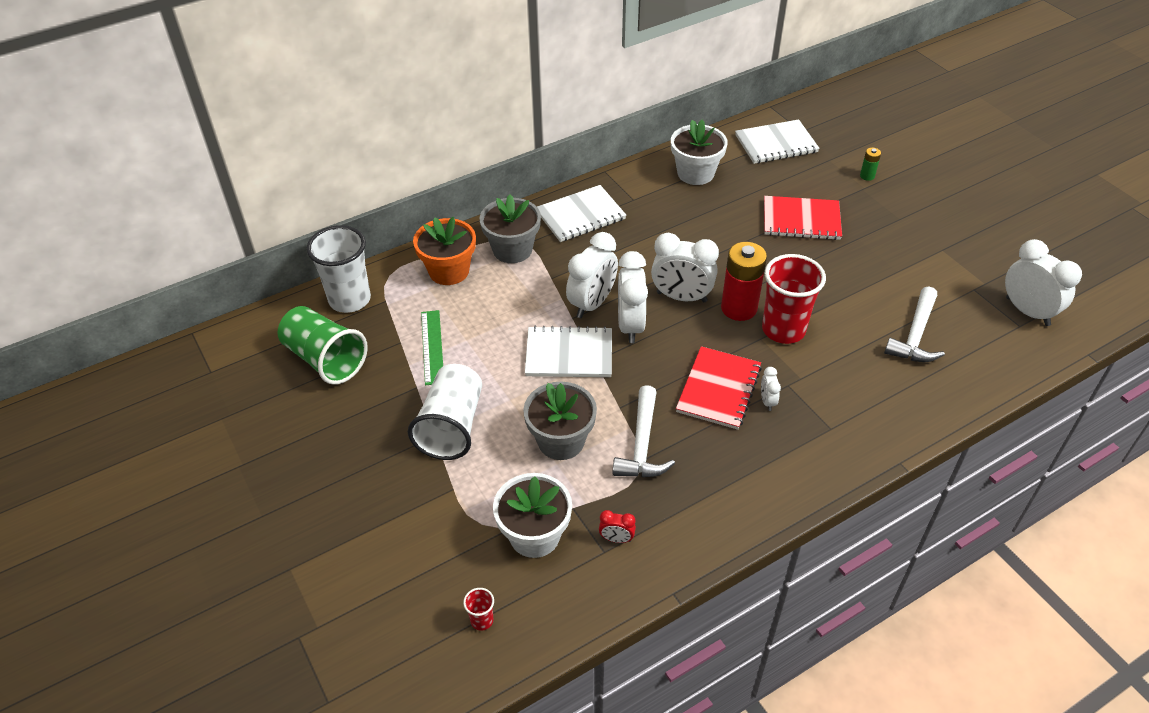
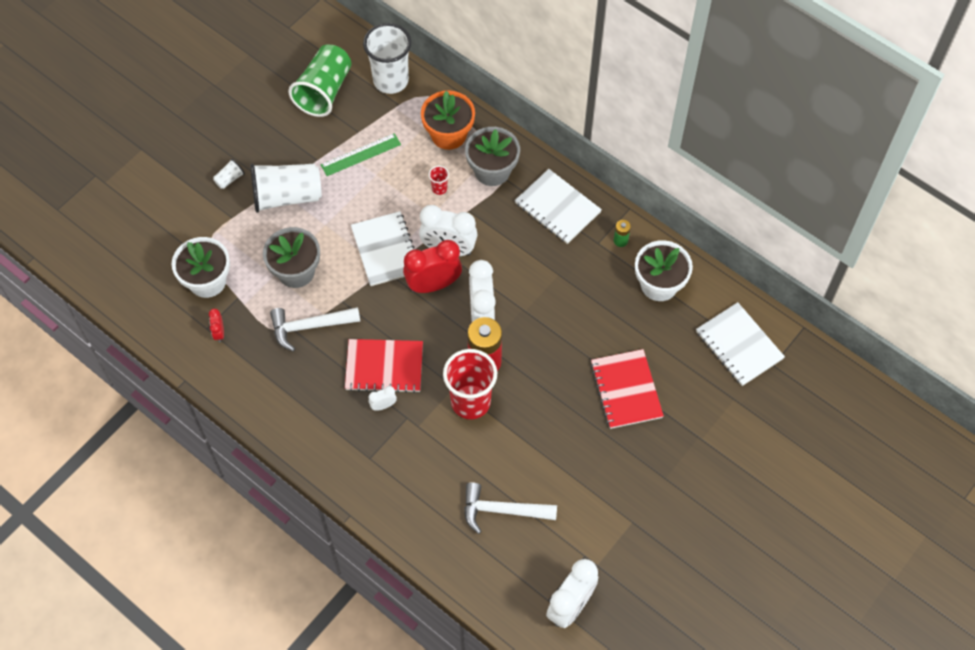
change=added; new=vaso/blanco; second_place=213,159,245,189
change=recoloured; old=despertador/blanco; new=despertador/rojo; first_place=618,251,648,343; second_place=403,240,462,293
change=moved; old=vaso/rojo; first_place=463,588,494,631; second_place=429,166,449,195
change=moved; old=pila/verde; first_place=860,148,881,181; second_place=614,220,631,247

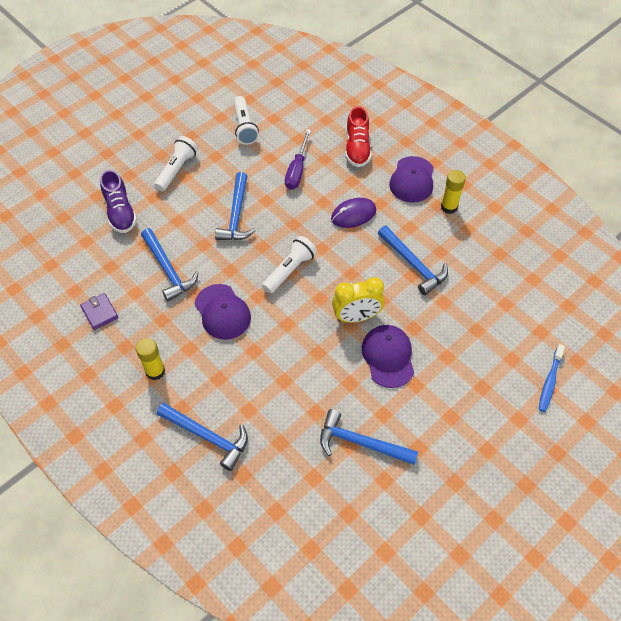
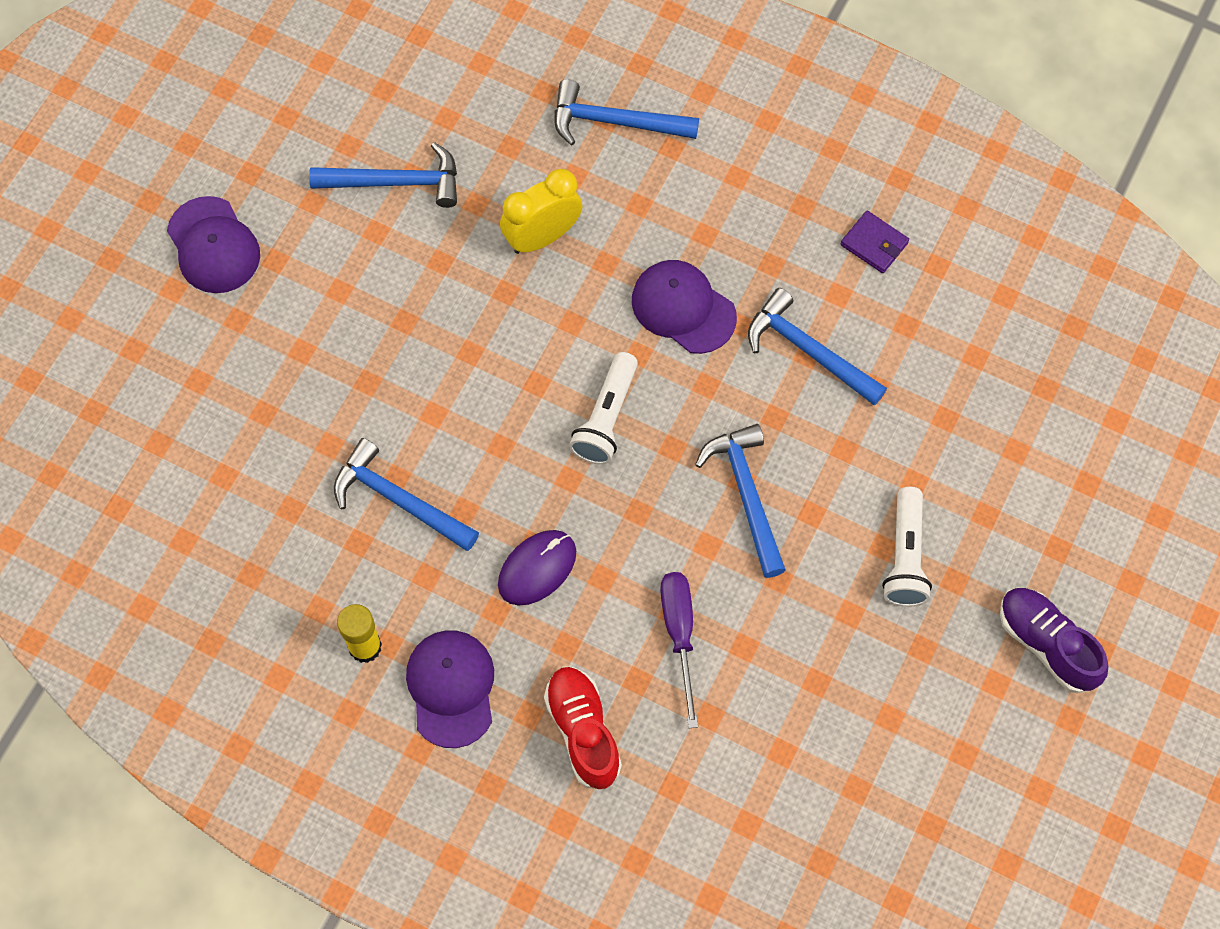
change=moved; old=gorra/morado; first_place=362,325,414,388; second_place=167,196,260,293
change=moved; old=despertador/amarillo; first_place=332,277,384,323; second_place=500,169,582,254
change=moved; old=zapato/morado; first_place=100,169,137,233; second_place=1000,588,1108,693
change=removed; old=barra de pegamento/amarillo; first_place=135,338,165,380
change=removed; old=lámpara de mano/blanco; first_place=234,96,259,145
change=removed; old=cepillo de dientes/azul; first_place=539,344,565,412

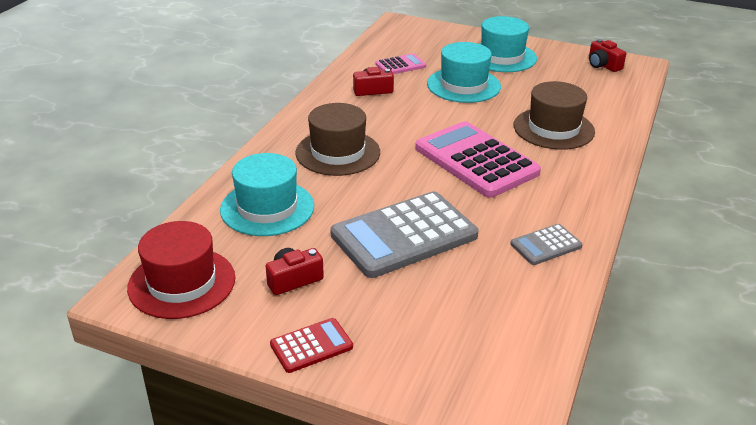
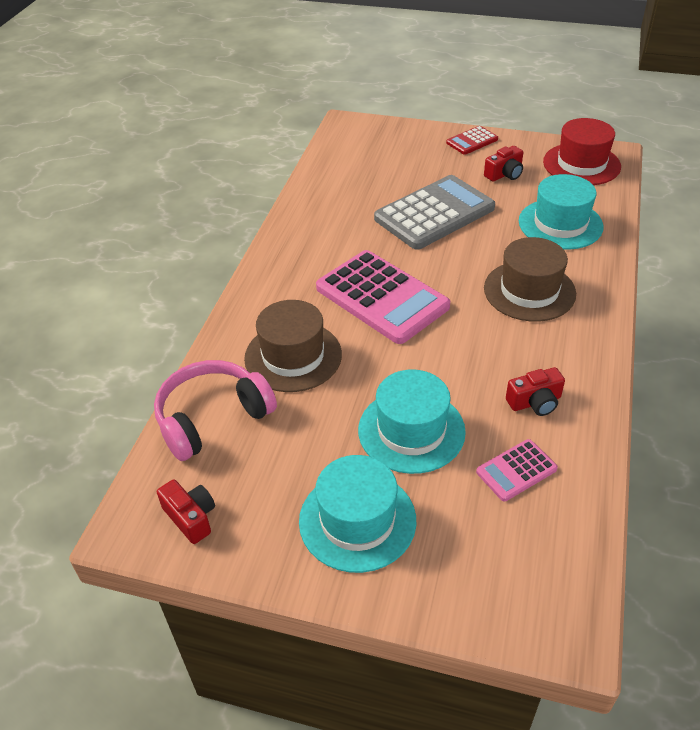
change=added; new=auriculares/rosa; second_place=154,360,277,461
change=removed; old=calculadora/gris; first_place=510,224,583,265

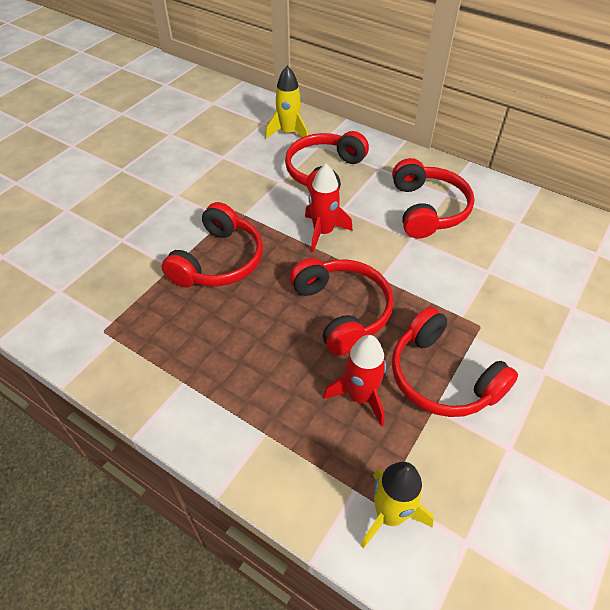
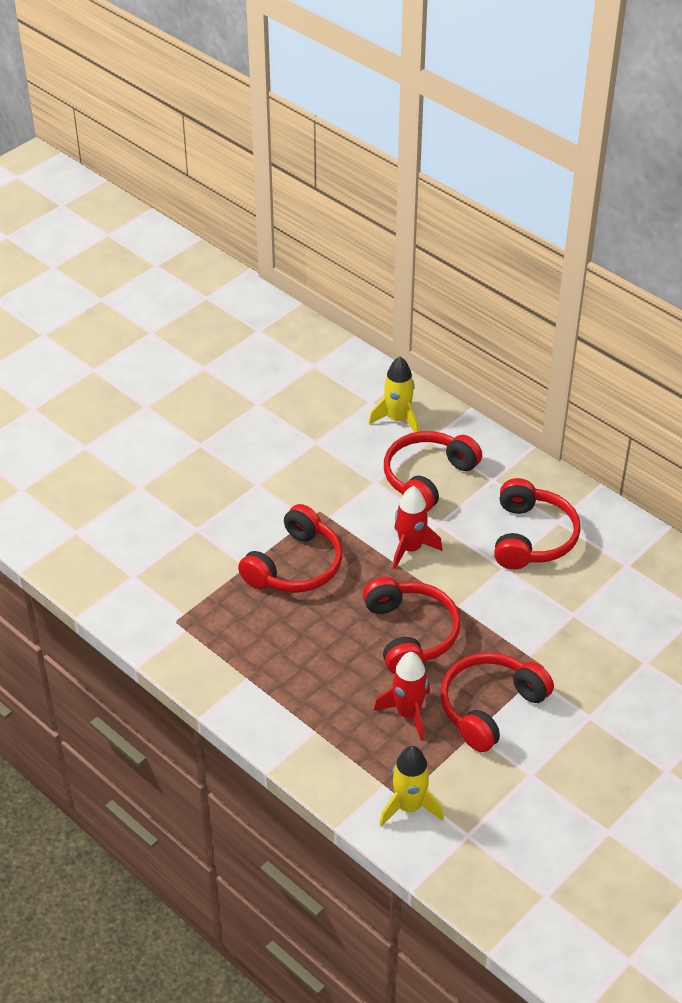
change=turned; old=auriculares/rojo; first_place=392,307,518,417; second_place=440,652,554,752; degrees=75

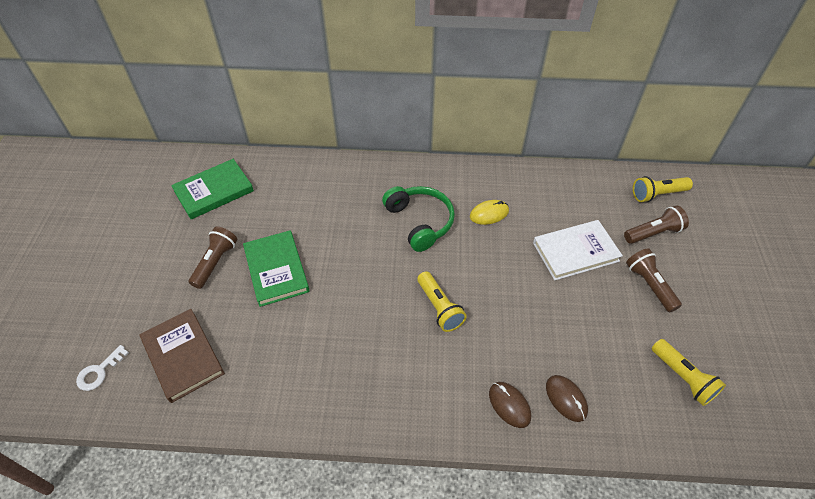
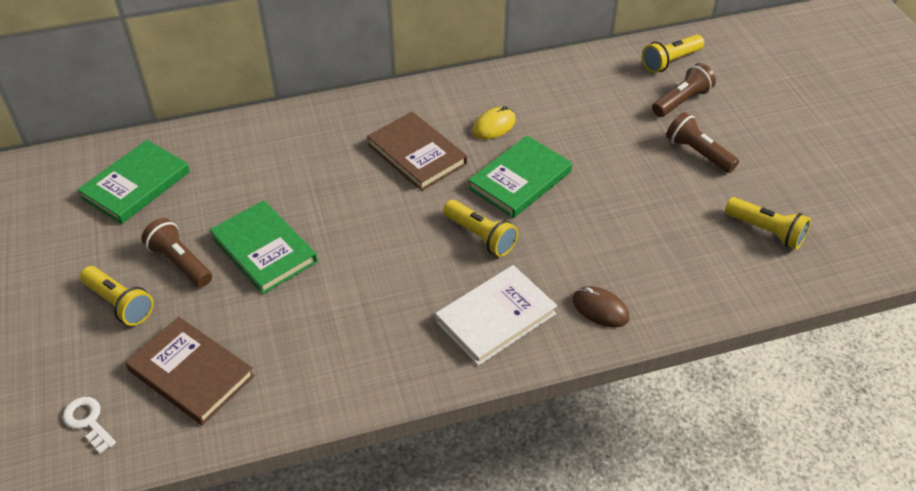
change=turned; old=llave/blanco; first_place=76,345,129,391; second_place=63,397,116,453; degrees=120
change=added; new=lámpara de mano/amarillo; second_place=80,266,154,326
change=turned; old=lámpara de mano/marrón; first_place=189,227,237,289; second_place=142,218,212,287; degrees=-45
change=replaced; old=auriculares/verde; new=libro/marrón; first_place=382,186,455,252; second_place=367,112,467,191
change=moved; old=libro/blanco; first_place=533,220,623,280; second_place=435,265,557,366
change=added; new=libro/verde; second_place=468,136,572,218
change=removed; old=ratón/marrón; first_place=546,375,588,422

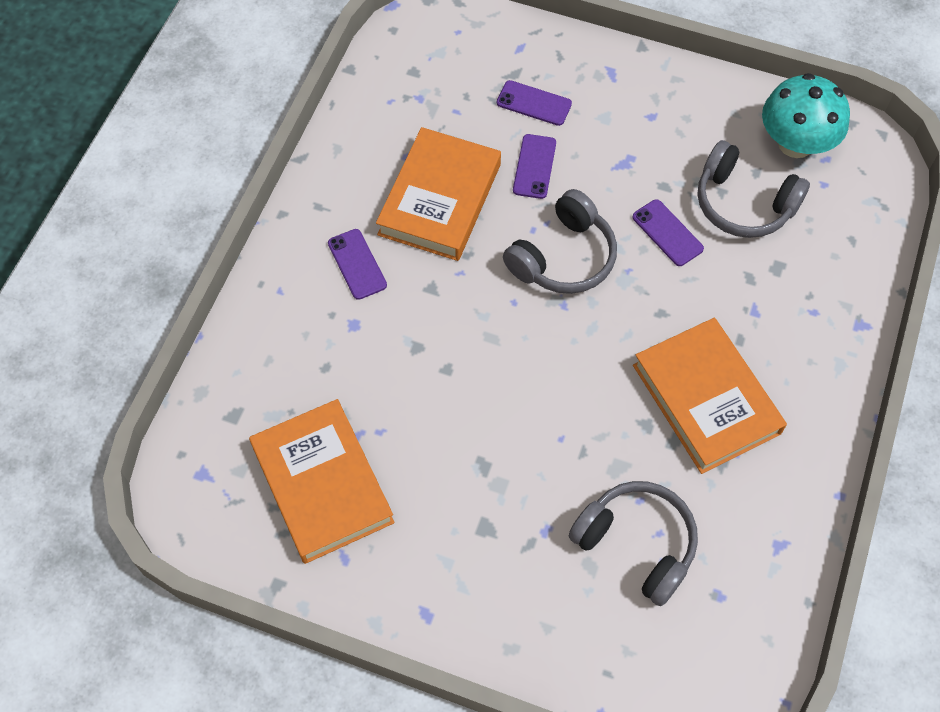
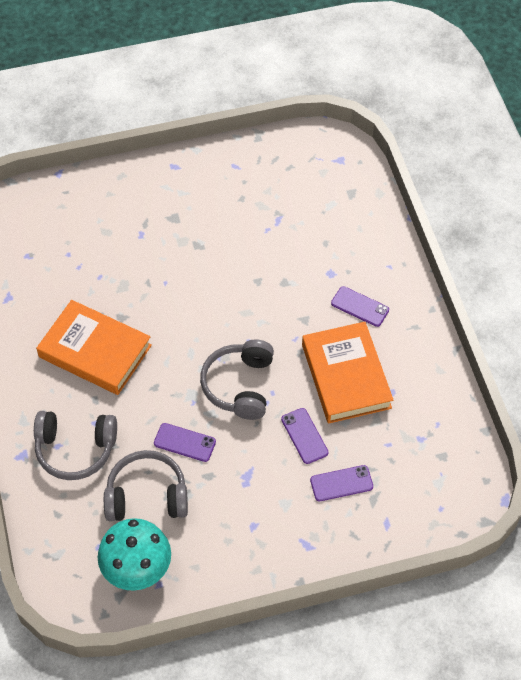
change=moved; old=auriculares/gris; first_place=569,481,698,606; second_place=34,411,117,480
change=removed; old=libro/naranja; first_place=249,399,394,564

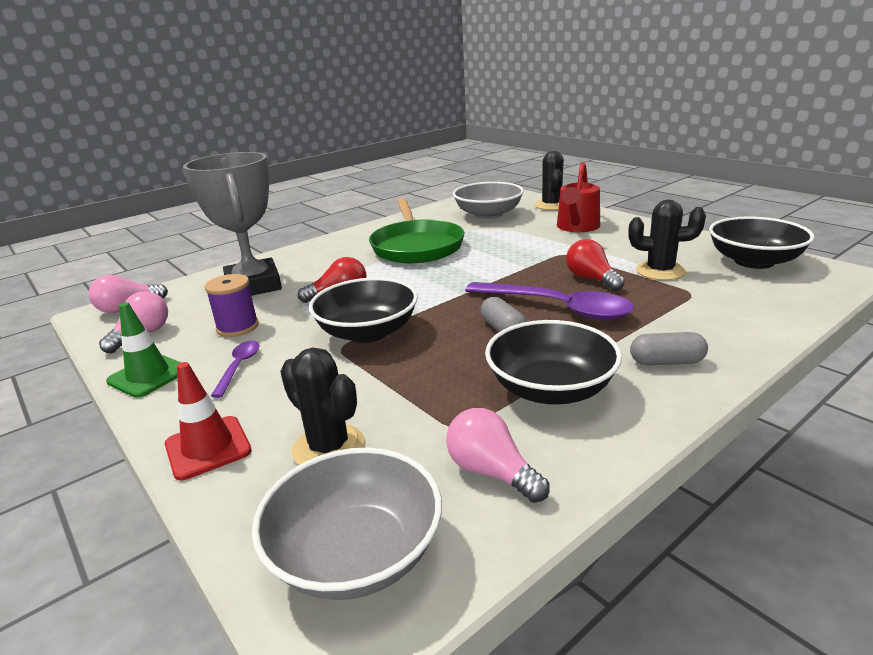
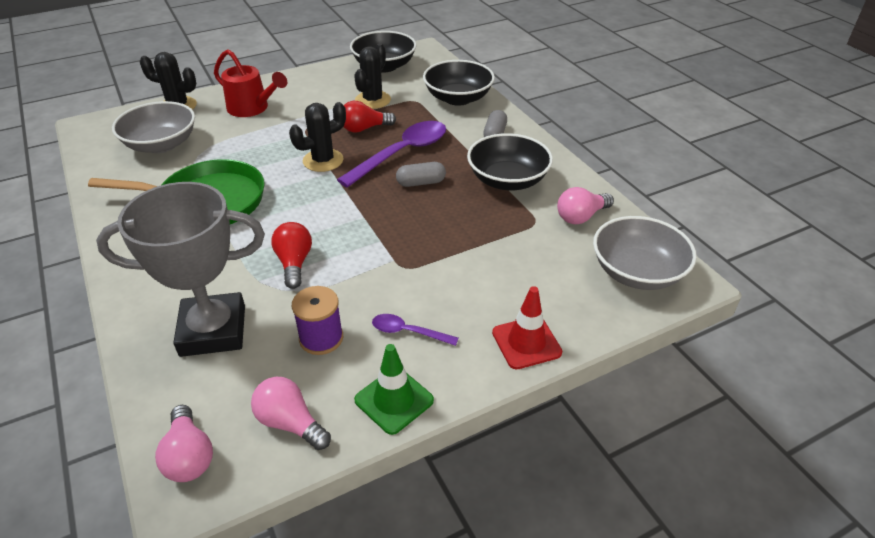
change=moved; old=cactus/negro; first_place=280,347,365,465; second_place=289,102,346,172
change=moved; old=cuenco/negro; first_place=309,277,418,343; second_place=423,60,495,106

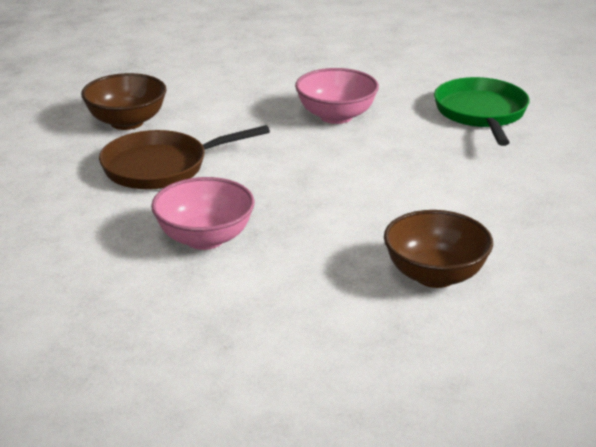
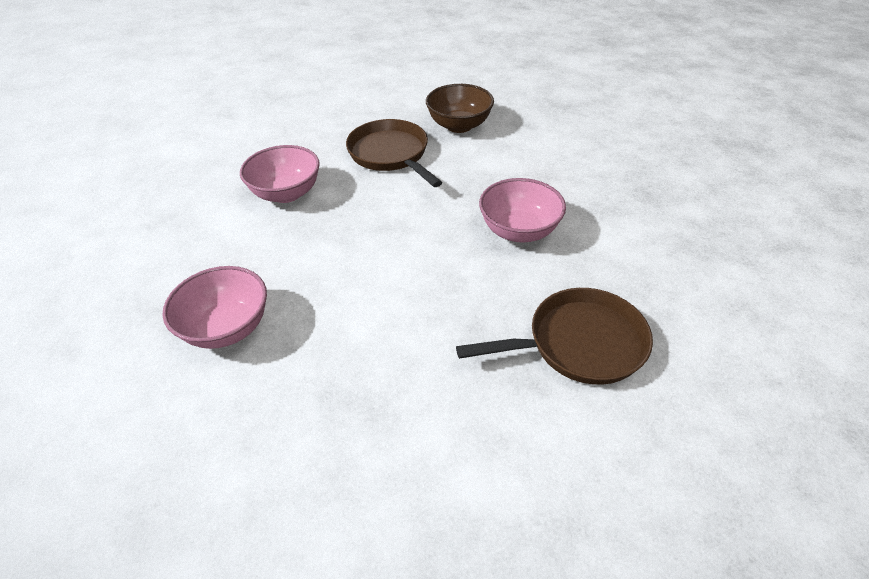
change=recoloured; old=cuenco/marrón; new=cuenco/rosa; first_place=384,210,493,288; second_place=162,266,267,349
change=recoloured; old=sartén/verde; new=sartén/marrón; first_place=434,77,530,146; second_place=456,288,653,385

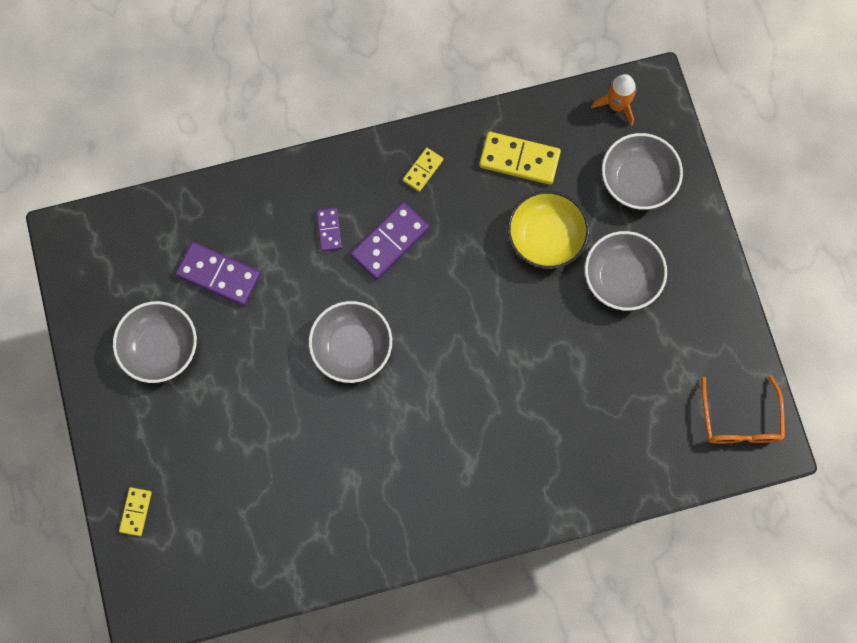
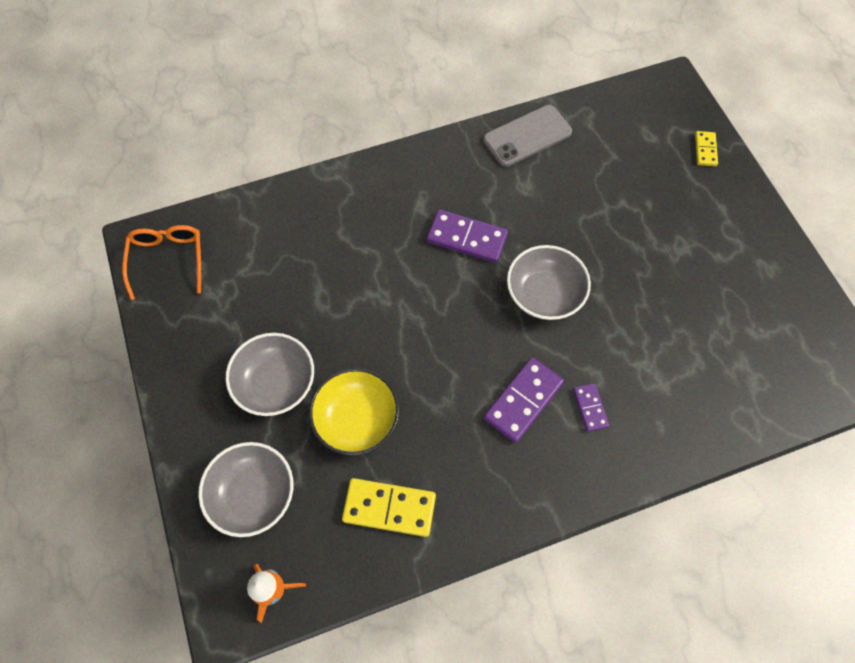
change=moved; old=ficha de dominó/morado; first_place=175,242,261,306; second_place=427,209,508,263
change=added; new=móvil/gris; second_place=483,105,572,167
change=removed; old=cuenco/gris; first_place=113,301,197,383
change=removed; old=ficha de dominó/amarillo; first_place=403,148,443,192

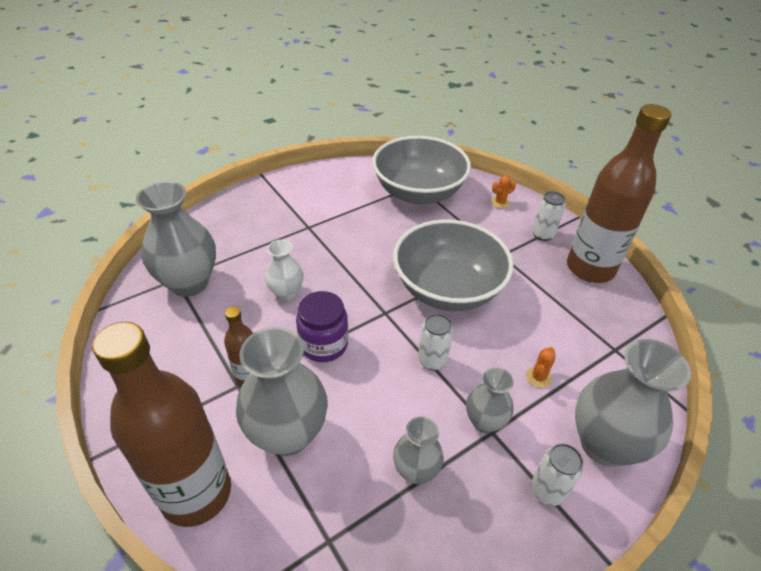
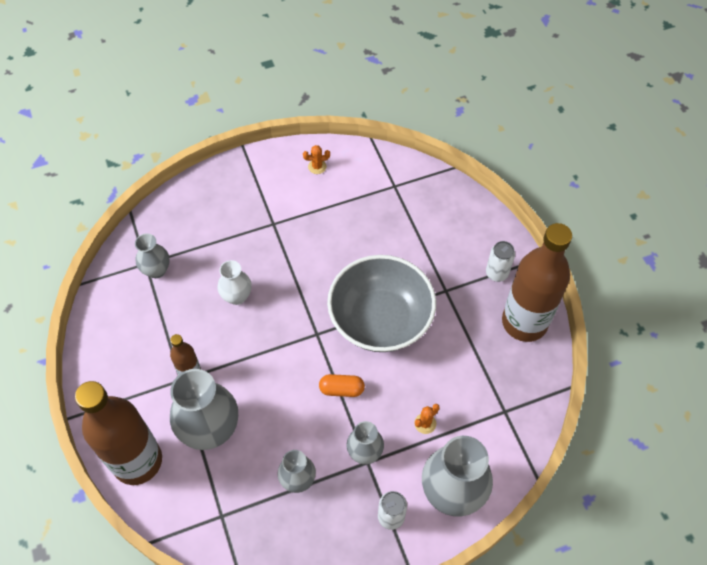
change=resized; old=florero/gris; first_place=136,181,216,297; second_place=135,233,170,278; factor=0.55
change=moved; old=cactus/naranja; first_place=491,175,516,208; second_place=303,145,330,174
change=replaced; old=lata/blanco; new=cápsula/naranja; first_place=418,314,453,370; second_place=319,374,365,397
change=removed; old=tarro/morado; first_place=296,291,348,362
change=removed; old=cuenco/gris; first_place=372,136,471,204

